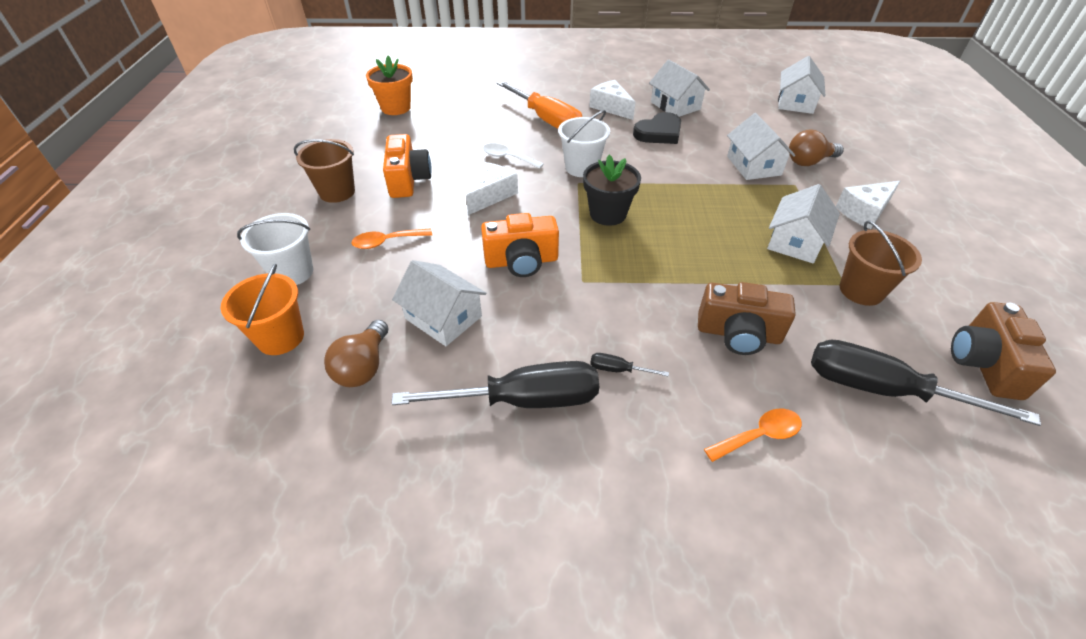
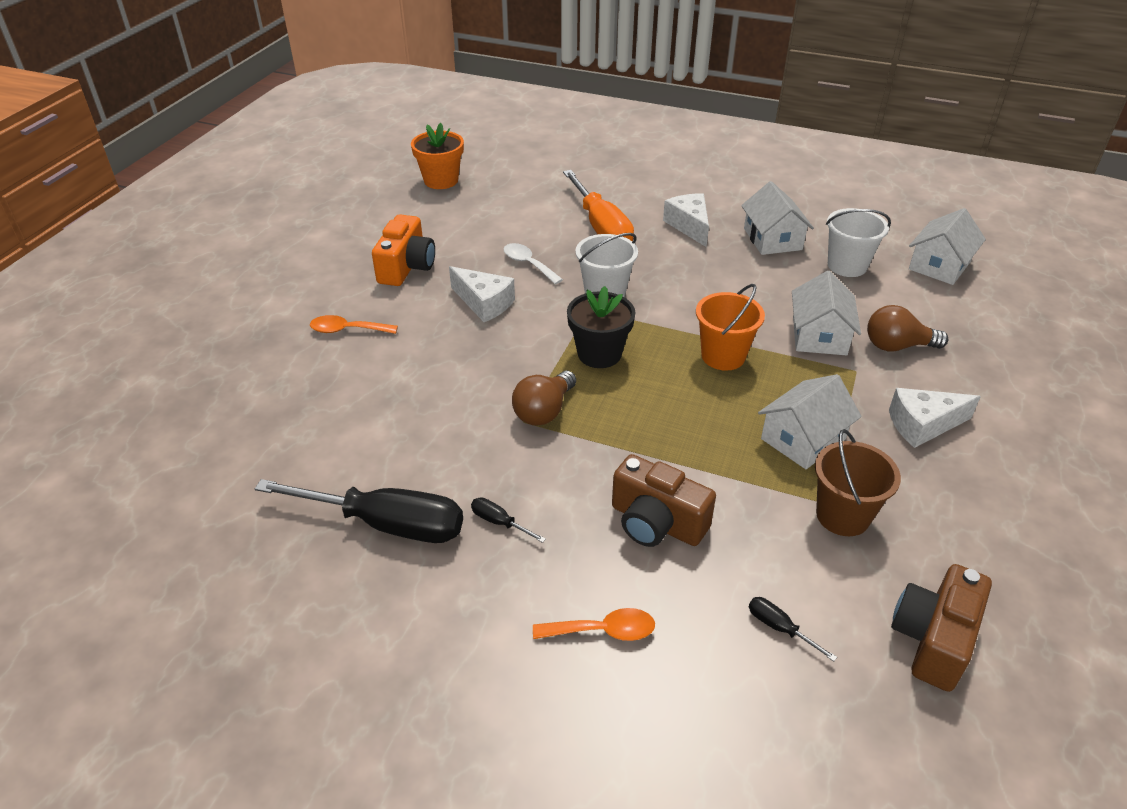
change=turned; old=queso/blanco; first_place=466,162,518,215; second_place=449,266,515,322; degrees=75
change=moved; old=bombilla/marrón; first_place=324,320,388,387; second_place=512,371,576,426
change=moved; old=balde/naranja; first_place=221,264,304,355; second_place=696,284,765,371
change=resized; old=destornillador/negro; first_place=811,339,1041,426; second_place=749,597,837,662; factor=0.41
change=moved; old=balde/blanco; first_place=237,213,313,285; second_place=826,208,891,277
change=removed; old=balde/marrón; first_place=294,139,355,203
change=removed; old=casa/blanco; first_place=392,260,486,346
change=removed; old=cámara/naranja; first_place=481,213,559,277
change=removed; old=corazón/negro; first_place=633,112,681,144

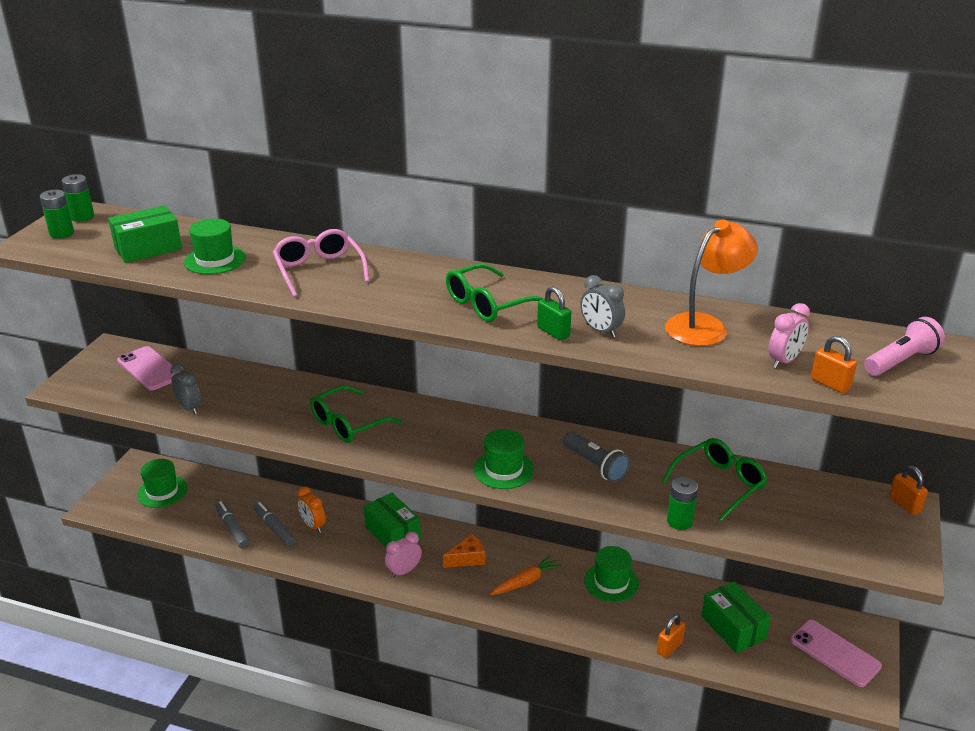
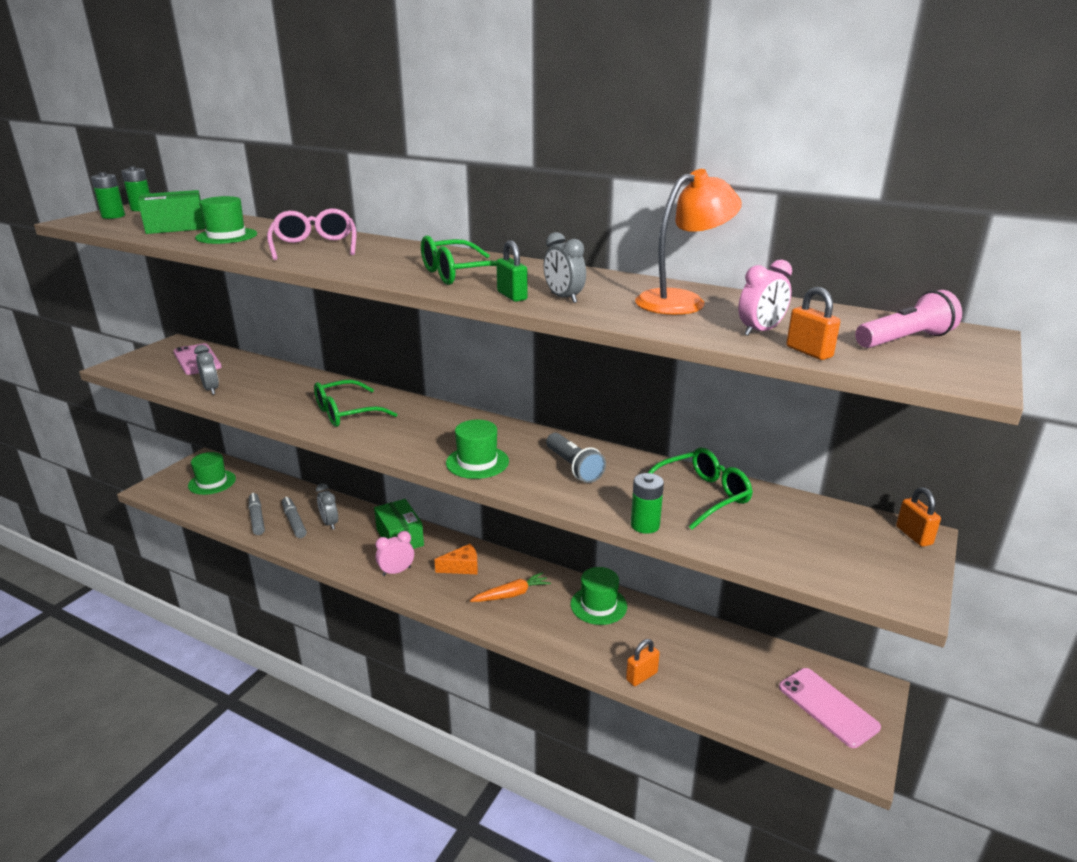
change=recoloured; old=despertador/naranja; new=despertador/gris; first_place=297,486,326,533; second_place=316,483,338,530
change=removed; old=caja/verde; first_place=701,581,771,653

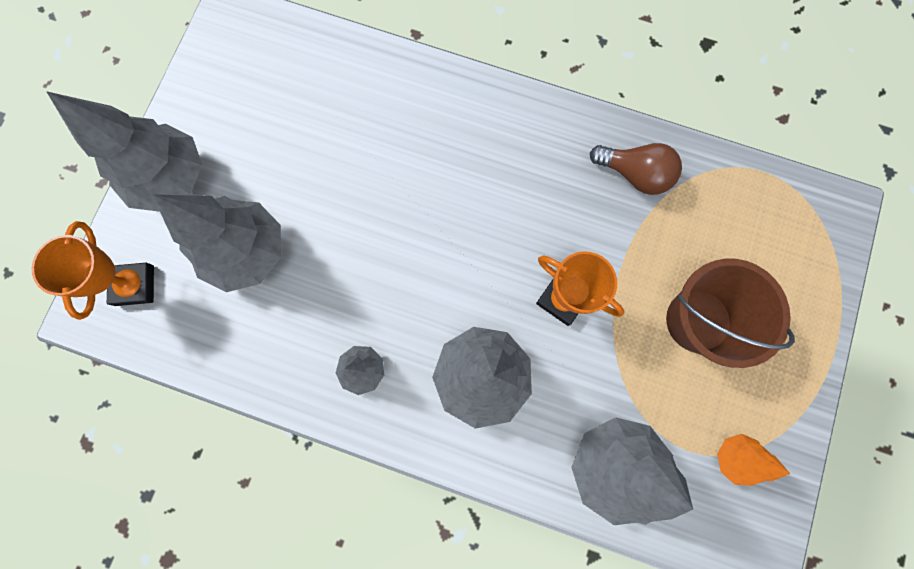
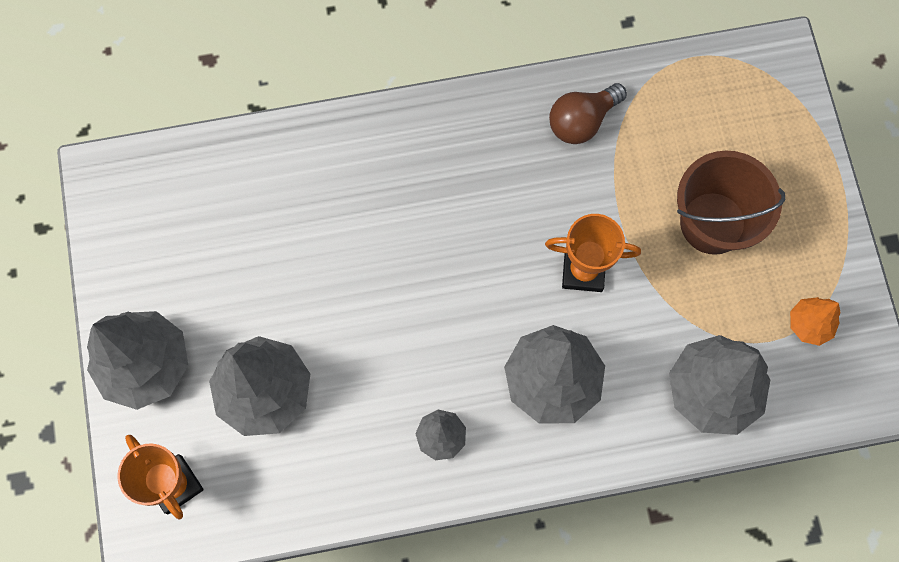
change=turned; old=bombilla/marrón; first_place=590,143,682,195; second_place=549,83,627,144; degrees=150

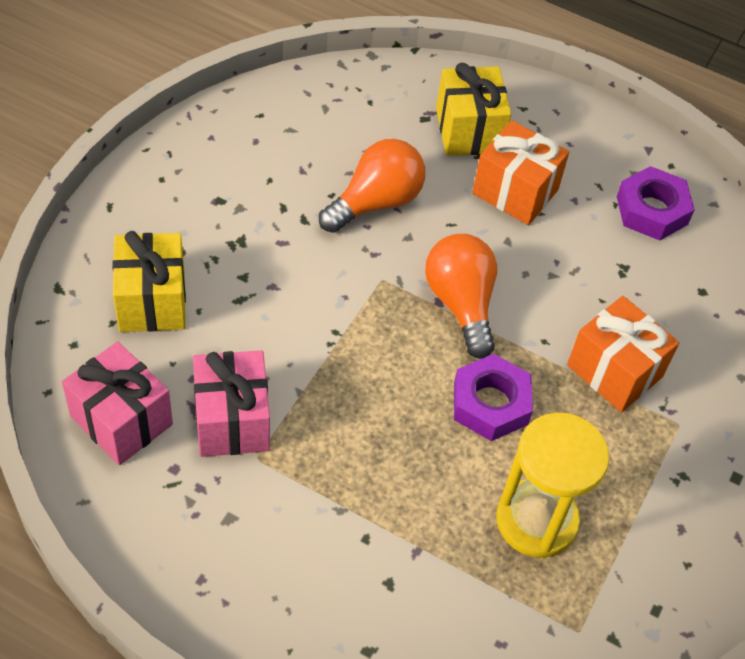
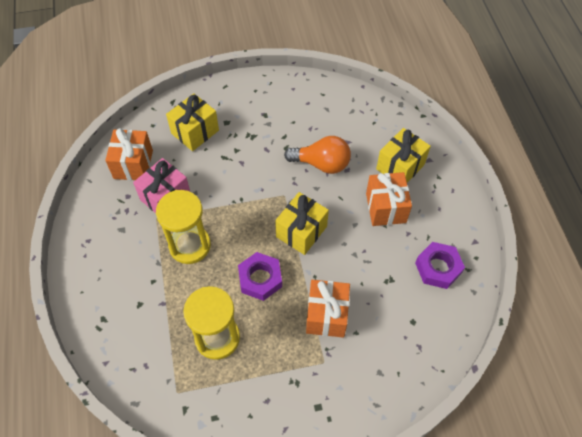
change=recoloured; old=regalo/rosa; new=regalo/naranja; first_place=62,341,173,465; second_place=105,128,153,180
change=added; new=reloj de arena/amarillo; second_place=156,190,211,264
change=replaced; old=bombilla/naranja; new=regalo/amarillo; first_place=425,234,497,359; second_place=275,192,329,255

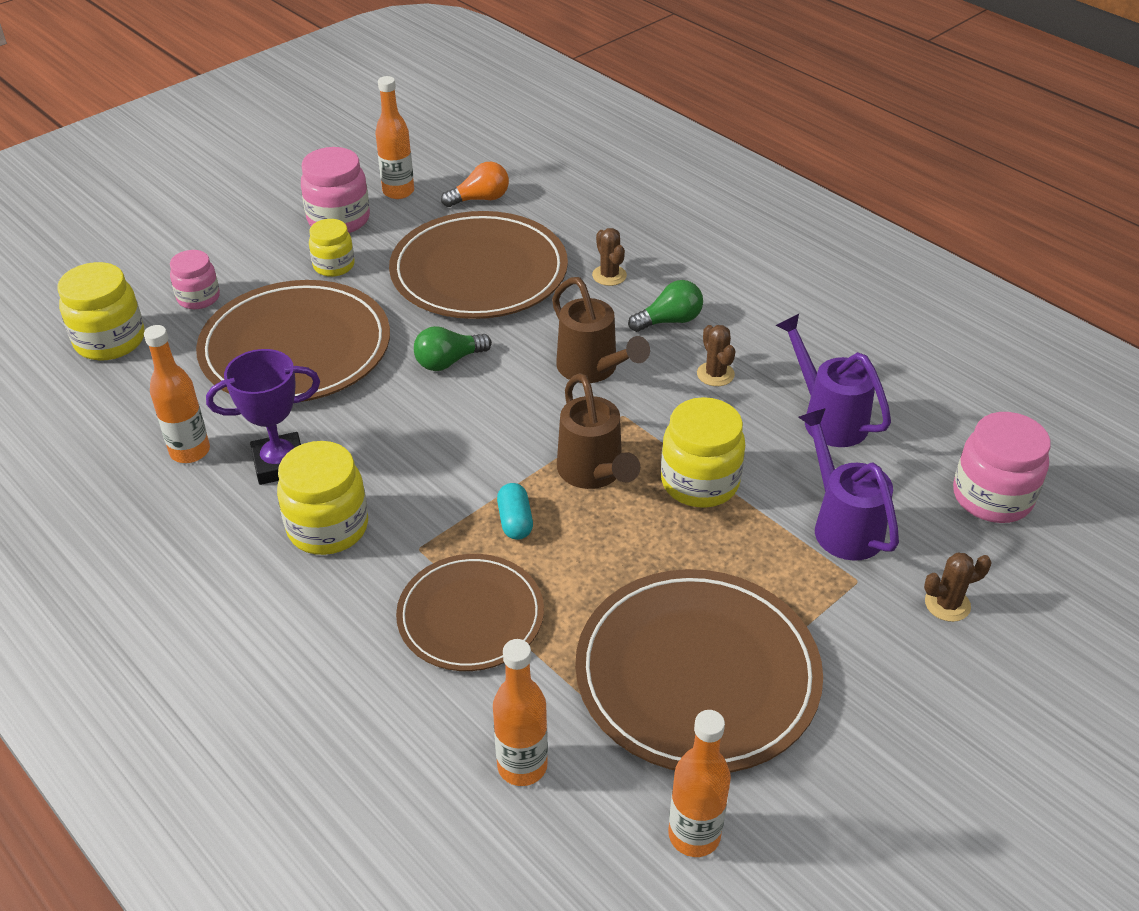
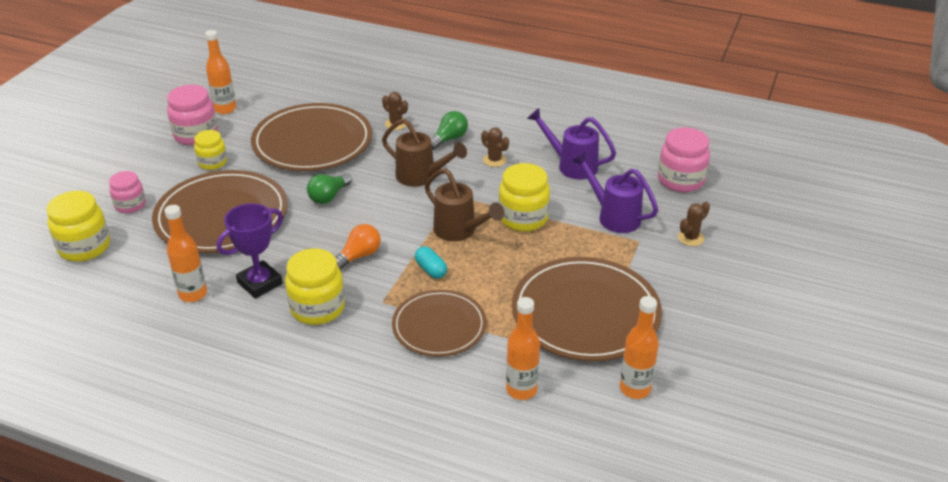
change=moved; old=bombilla/naranja; first_place=441,162,509,207; second_place=335,224,381,270

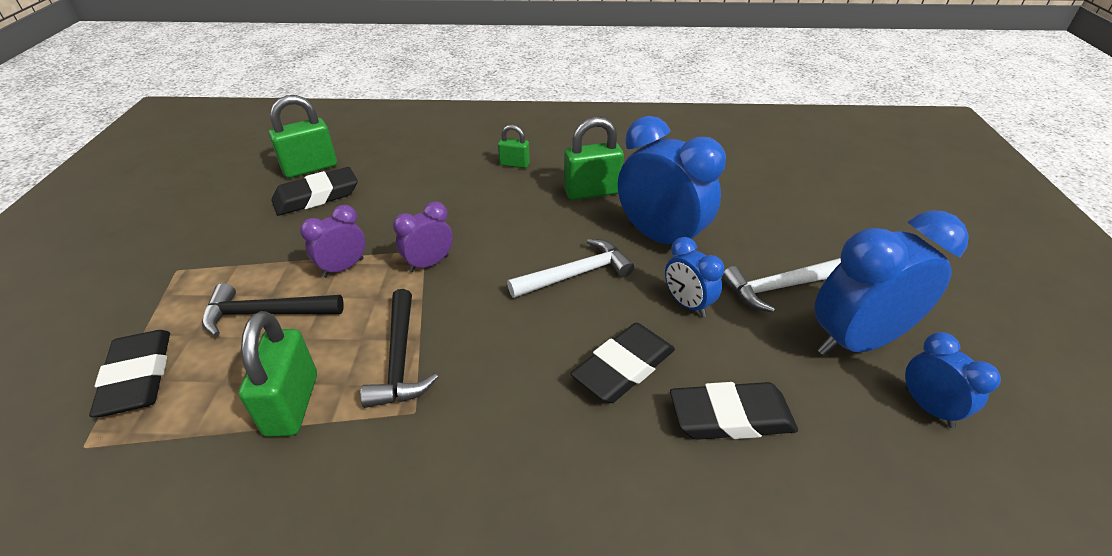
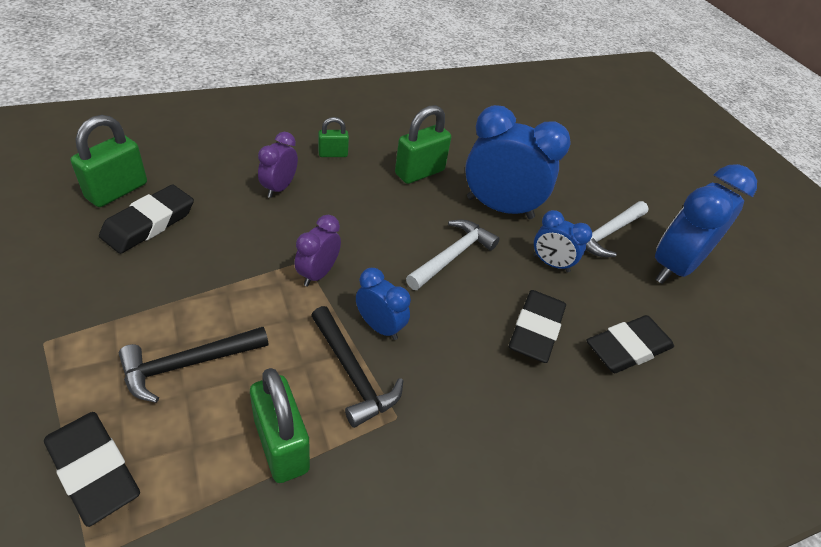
change=moved; old=despertador/morado; first_place=300,205,365,278; second_place=258,132,298,198
change=moved; old=despertador/azul; first_place=905,332,1001,428; second_place=356,268,411,340

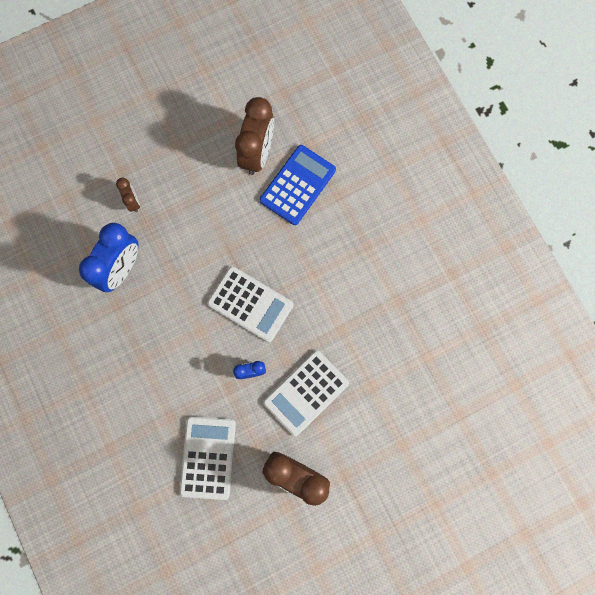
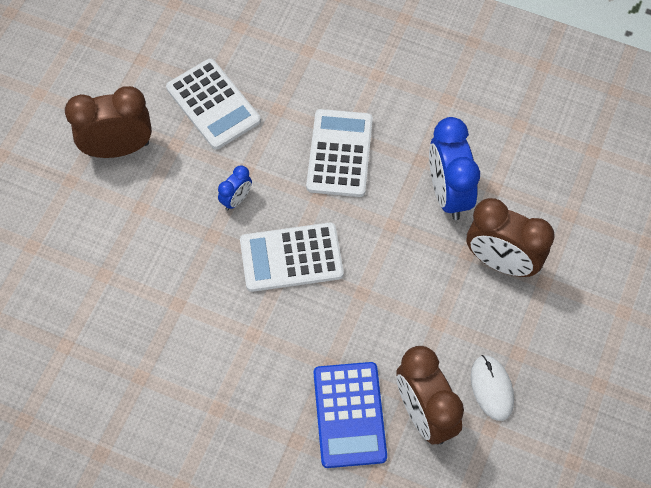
change=moved; old=calculadora/blanco; first_place=263,350,349,436; second_place=306,109,373,197
change=resized; old=despertador/marrón; first_place=116,178,140,212; second_place=467,198,555,277; factor=2.04
change=added; new=ratón/blanco; second_place=471,355,514,421

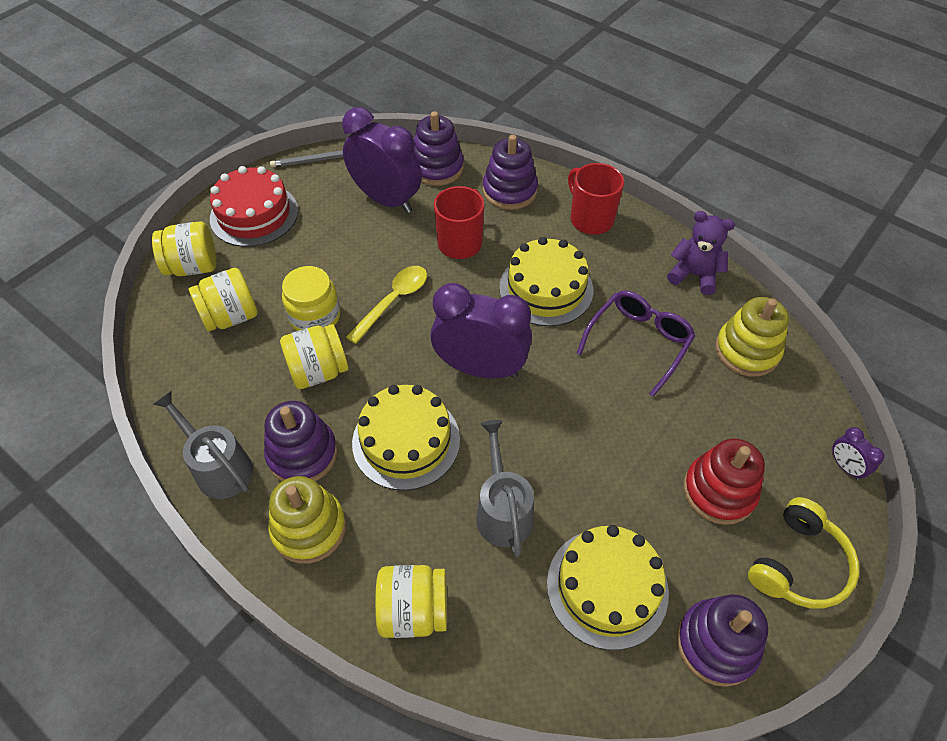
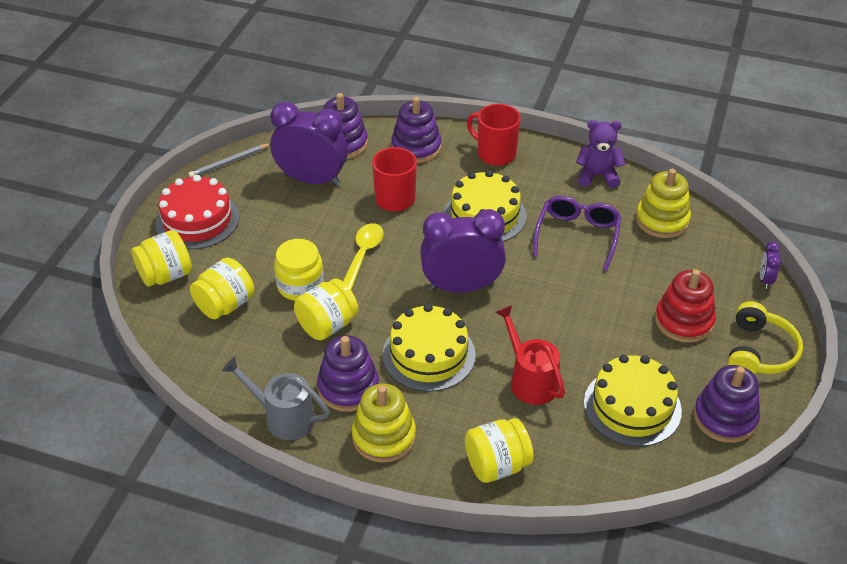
change=recoloured; old=regadera/gris; new=regadera/rojo; first_place=476,420,534,557; second_place=495,305,565,405
change=turned; old=despertador/morado; first_place=832,427,884,480; second_place=760,241,781,289; degrees=60

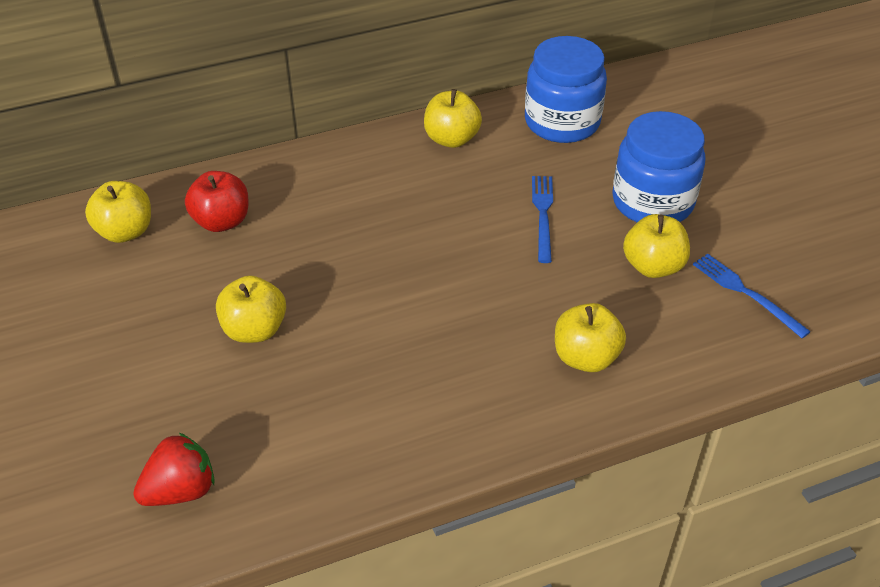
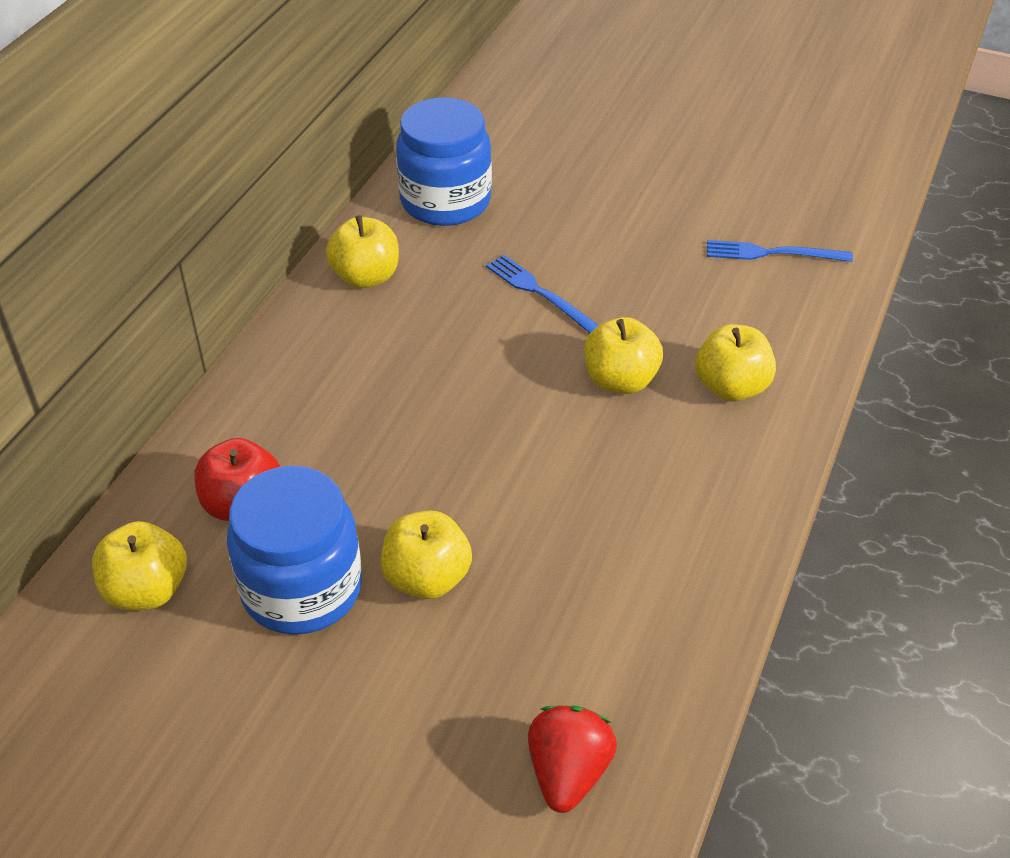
change=moved; old=tarro/azul; first_place=612,111,706,222; second_place=227,466,362,635
change=moved; old=manzana/amarillo; first_place=623,214,690,278; second_place=584,317,663,394

